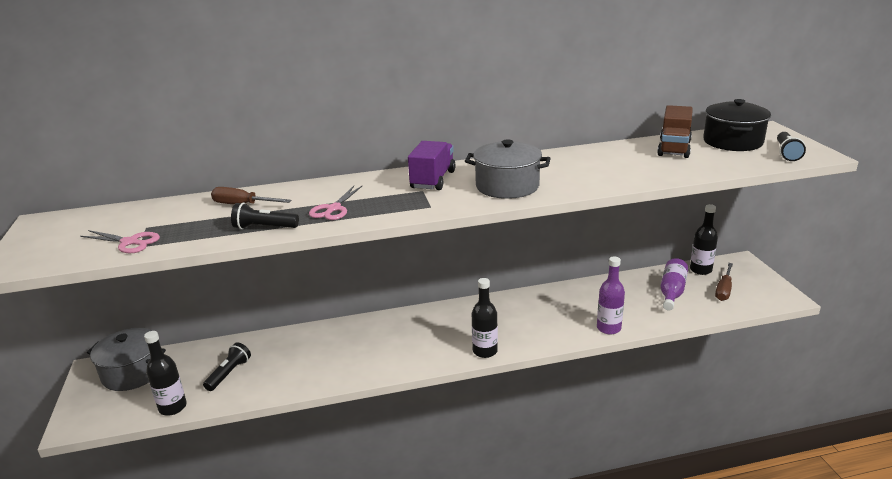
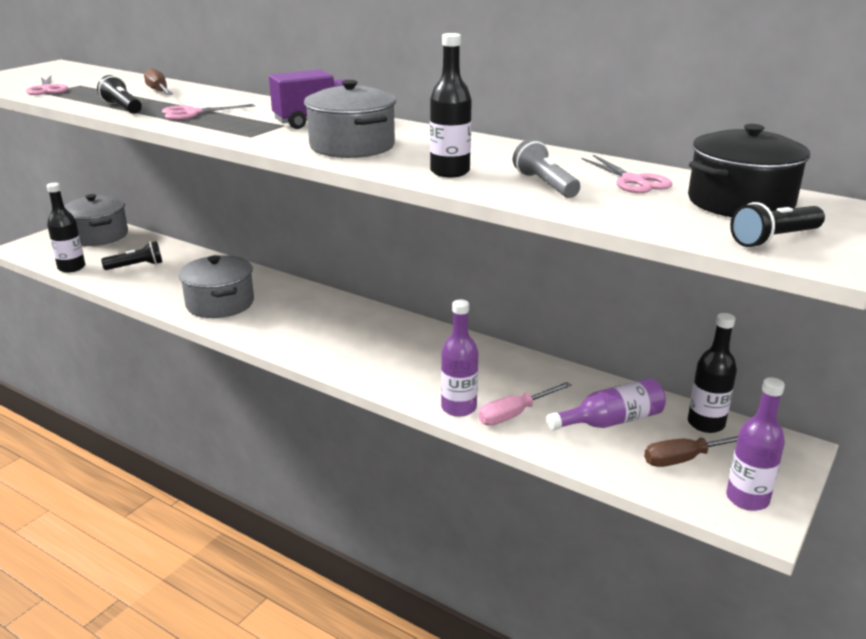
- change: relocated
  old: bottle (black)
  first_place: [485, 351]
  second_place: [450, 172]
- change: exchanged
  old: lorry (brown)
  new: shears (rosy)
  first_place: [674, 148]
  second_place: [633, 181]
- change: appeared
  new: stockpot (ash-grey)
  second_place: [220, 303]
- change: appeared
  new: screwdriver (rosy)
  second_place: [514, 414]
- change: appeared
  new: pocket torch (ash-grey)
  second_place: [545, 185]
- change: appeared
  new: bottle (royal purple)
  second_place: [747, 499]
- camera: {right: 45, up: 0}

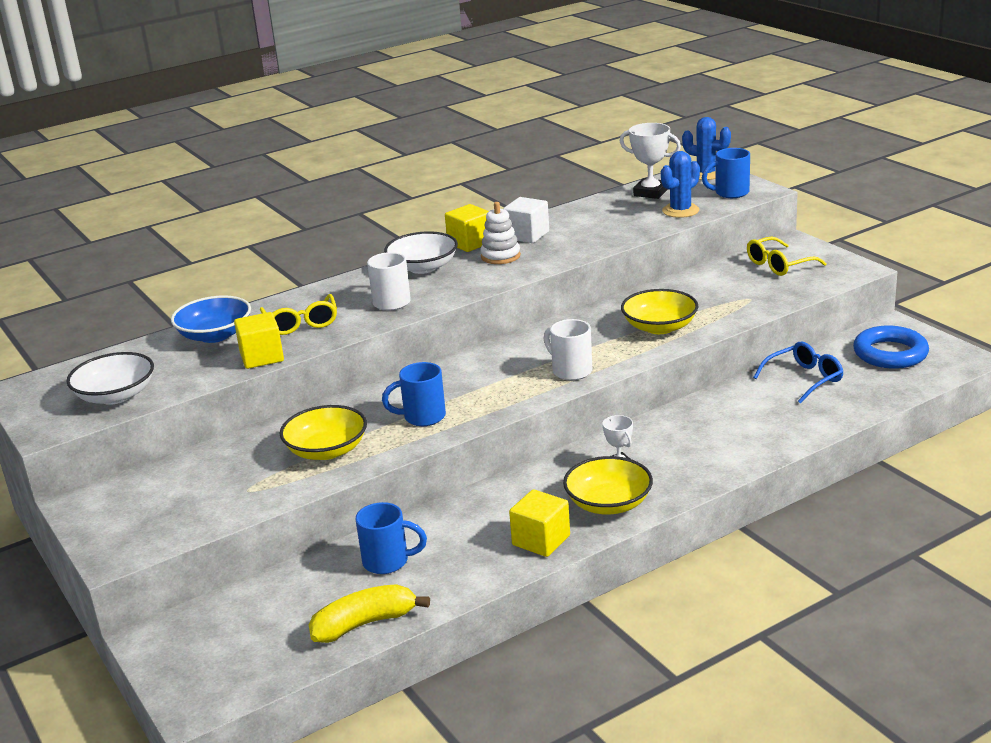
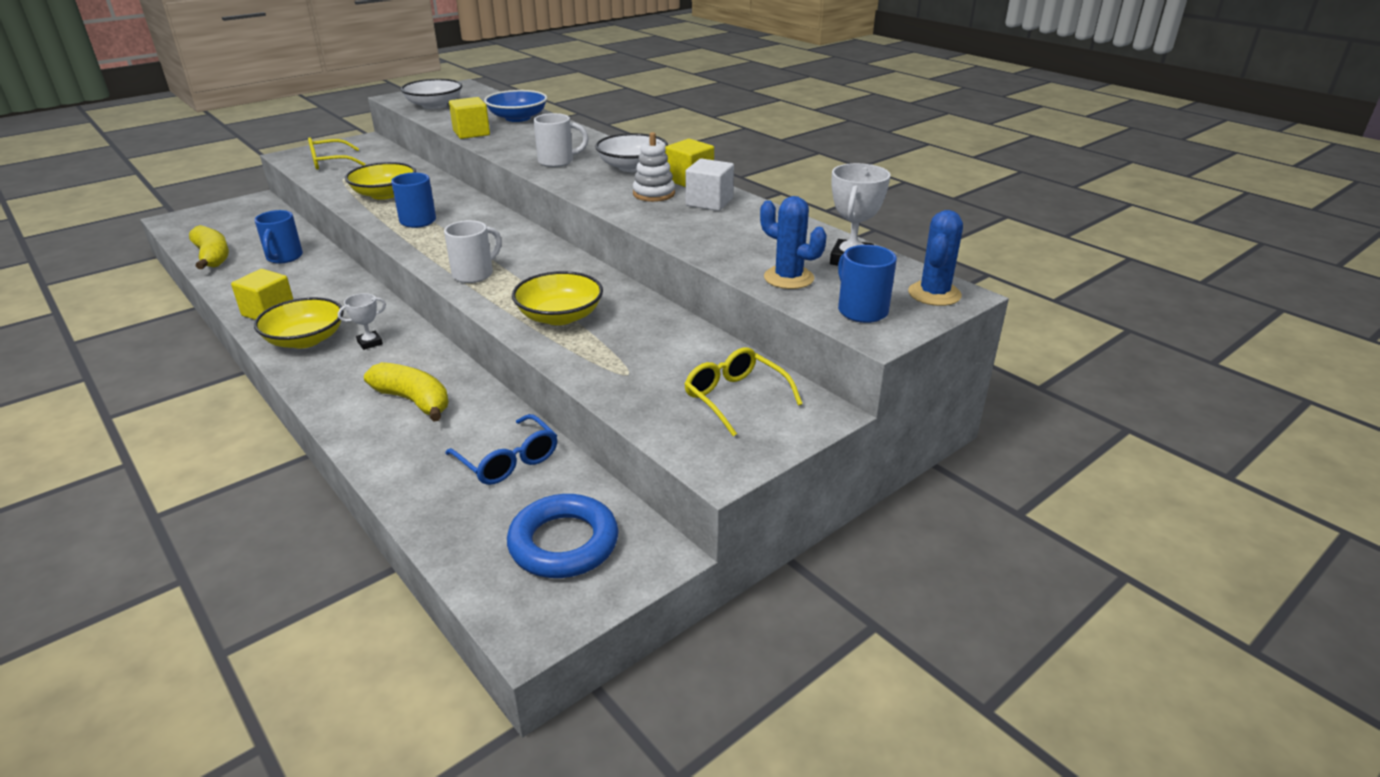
- change: relocated
  old: eyeglasses (bright yellow)
  first_place: [301, 323]
  second_place: [331, 162]
- change: appeared
  new: banana (bright yellow)
  second_place: [414, 401]
- camera: {right: 80, up: 5}

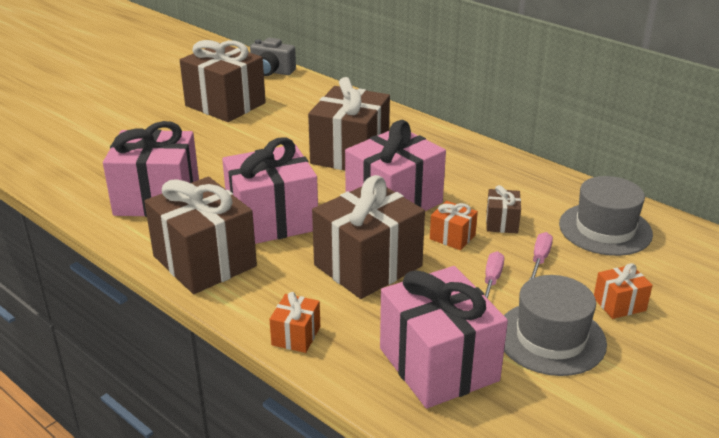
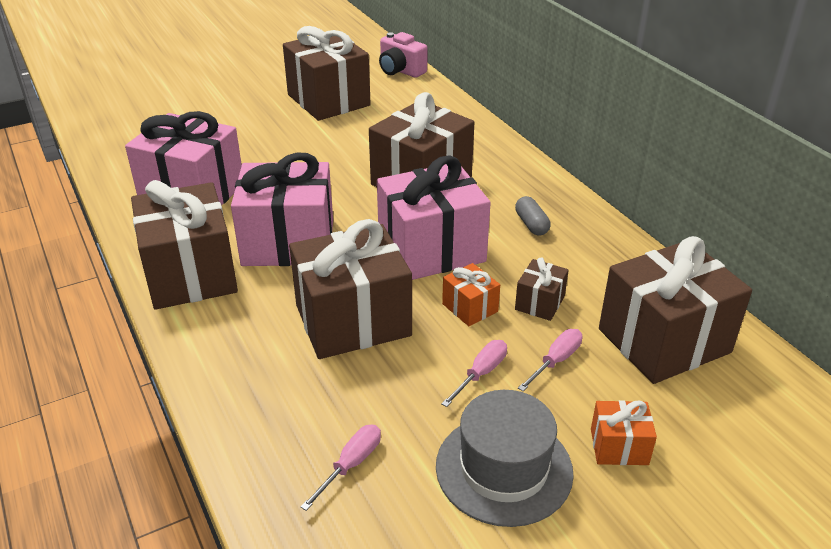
- change: colour
  old: camera (ash-grey)
  new: camera (rosy)
  first_place: [272, 72]
  second_place: [400, 71]
- change: missing
  old: wrapped gift (orange)
  first_place: [296, 336]
- change: exchanged
  old: wrapped gift (rosy)
  new: screwdriver (rosy)
  first_place: [438, 364]
  second_place: [351, 465]
- change: exchanged
  old: tall hat (ash-grey)
  new: wrapped gift (brown)
  first_place: [605, 229]
  second_place: [664, 341]
- change: appeared
  new: pill (ash-grey)
  second_place: [531, 224]
- camera: {right: 20, up: 5}

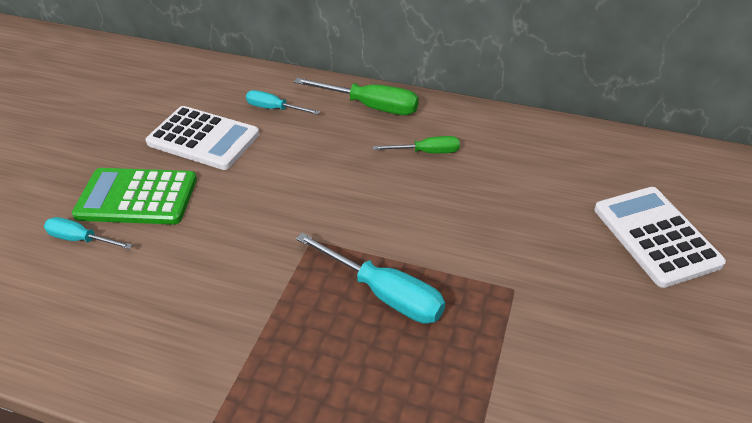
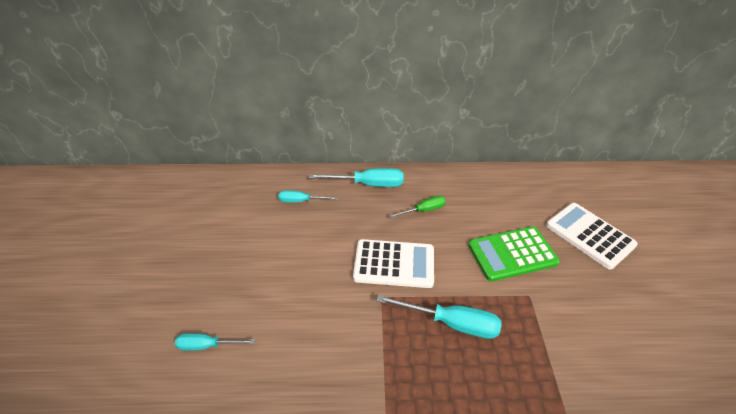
- change: relocated
  old: adding machine (emerald)
  first_place: [137, 197]
  second_place: [512, 254]
- change: relocated
  old: adding machine (snow-white)
  first_place: [203, 139]
  second_place: [394, 264]
- change: colour
  old: screwdriver (emerald)
  new: screwdriver (teal)
  first_place: [370, 106]
  second_place: [368, 184]
- camera: {right: -20, up: 0}

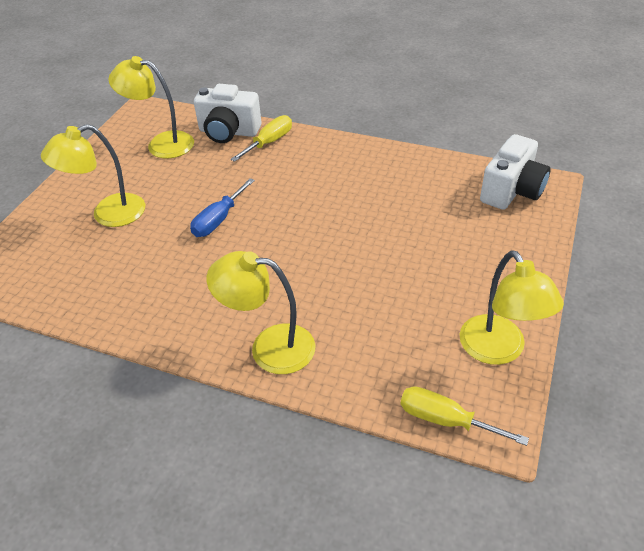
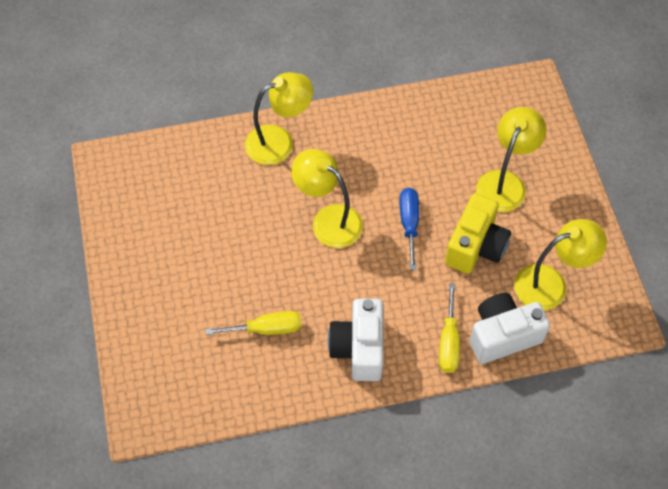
- change: relocated
  old: screwdriver (bright yellow)
  first_place: [445, 420]
  second_place: [266, 329]
- change: relocated
  old: reading lamp (bright yellow)
  first_place: [498, 350]
  second_place: [328, 220]
- change: relocated
  old: camera (snow-white)
  first_place: [512, 191]
  second_place: [359, 349]
- change: appeared
  new: camera (bright yellow)
  second_place: [475, 246]
- camera: {right: 145, up: 15}

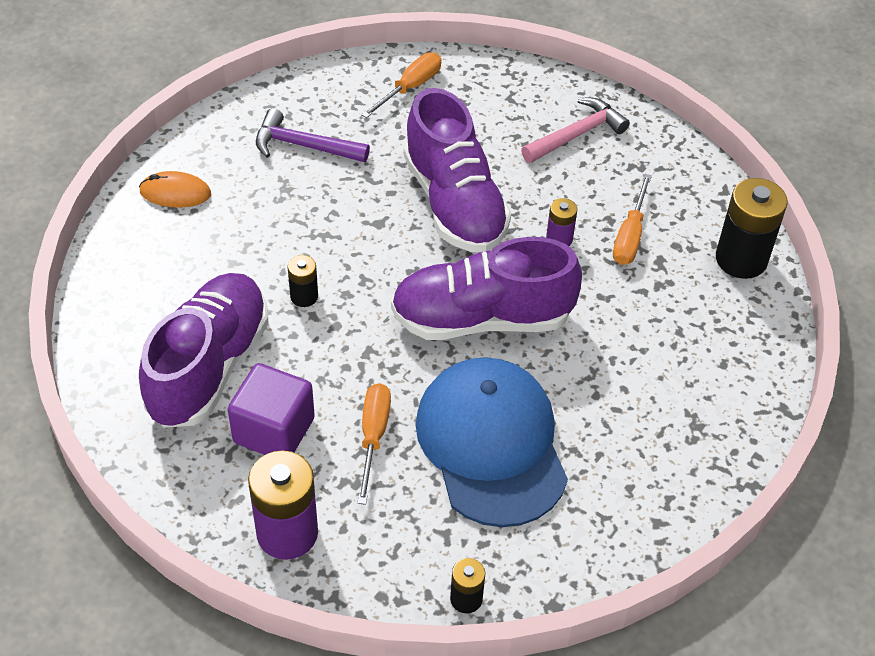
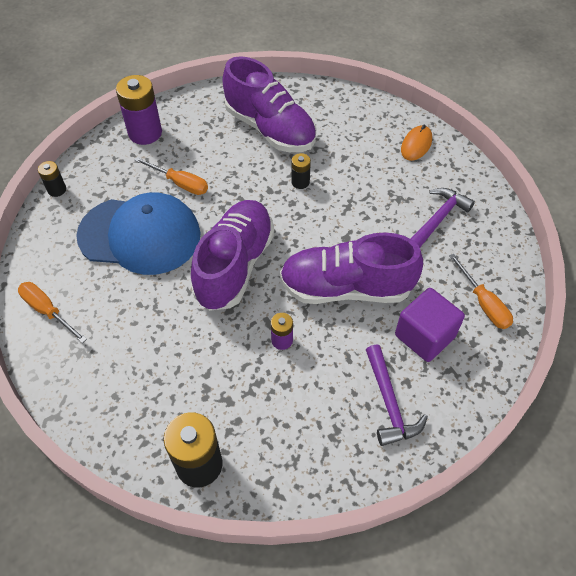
- change: relocated
  old: solid cube (royal purple)
  first_place: [274, 430]
  second_place: [424, 336]
- change: colour
  old: hammer (rosy)
  new: hammer (royal purple)
  first_place: [577, 134]
  second_place: [389, 403]
- change: relocated
  old: screwdriver (orange)
  first_place: [630, 236]
  second_place: [48, 311]
- camera: {right: 115, up: 5}

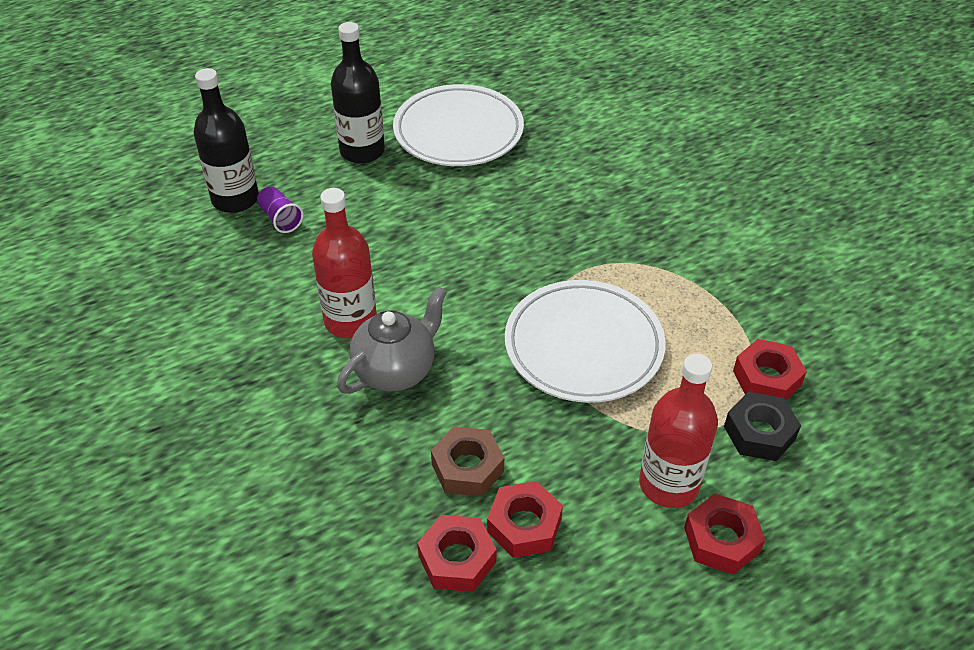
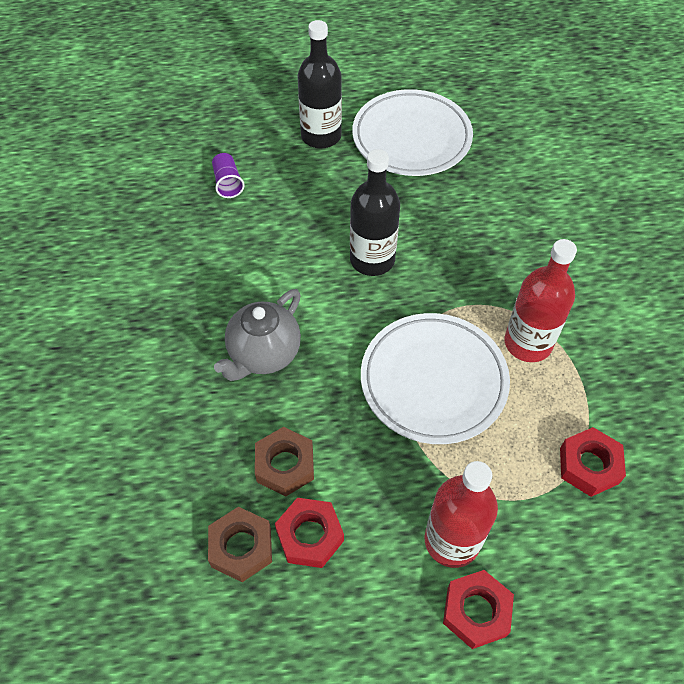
- change: relocated
  old: bottle (black)
  first_place: [235, 199]
  second_place: [372, 259]
- change: relocated
  old: bottle (red)
  first_place: [350, 321]
  second_place: [528, 343]
- change: spun
  old: teapot (ash-grey)
  first_place: [396, 370]
  second_place: [263, 354]
  degrees: 150
- change: colour
  old: nut (red)
  new: nut (brown)
  first_place: [457, 559]
  second_place: [241, 547]
- change: missing
  old: nut (black)
  first_place: [759, 433]
- camera: {right: 20, up: 10}

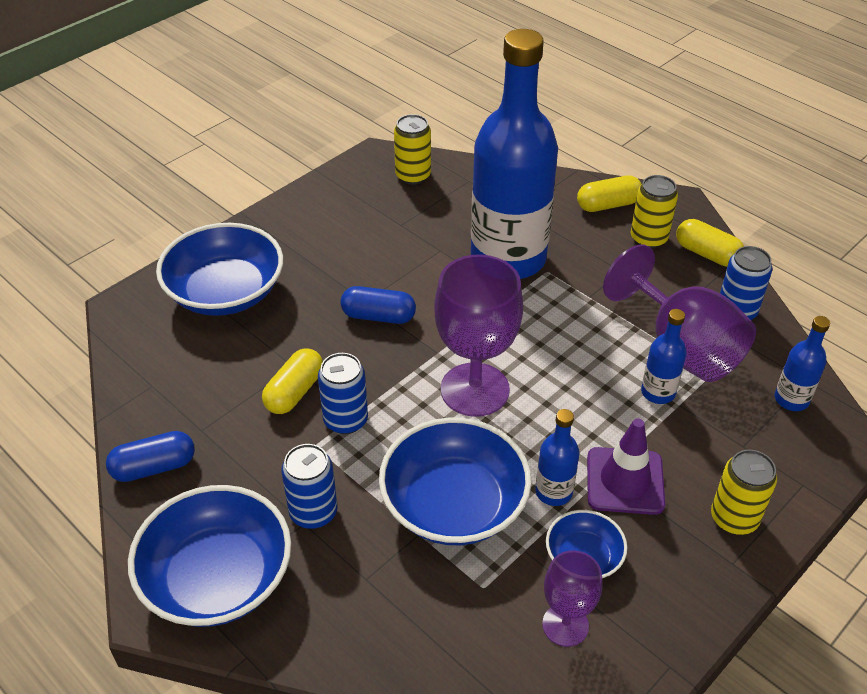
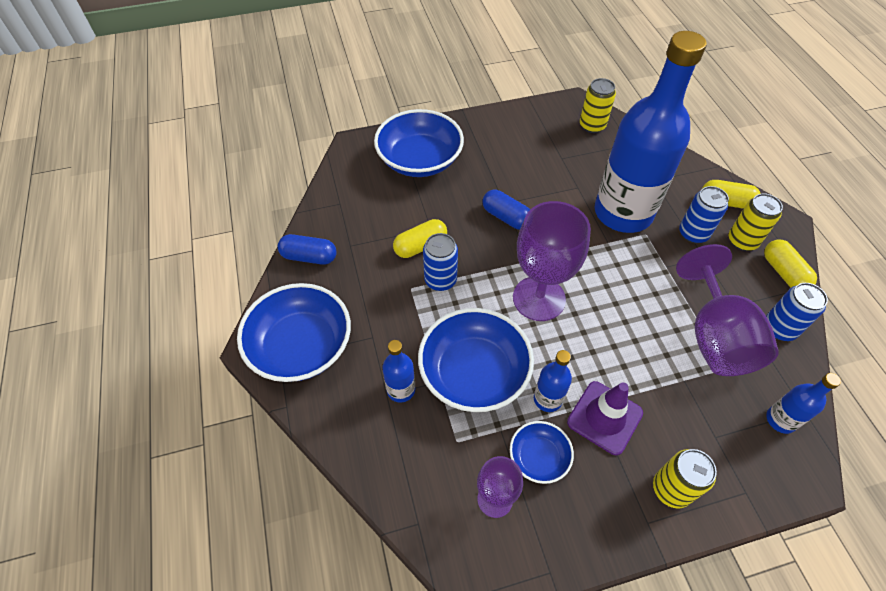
- change: relocated
  old: tin (cobalt)
  first_place: [313, 512]
  second_place: [693, 233]
- change: relocated
  old: bottle (cobalt)
  first_place: [658, 392]
  second_place: [401, 390]
- camera: {right: 30, up: 10}

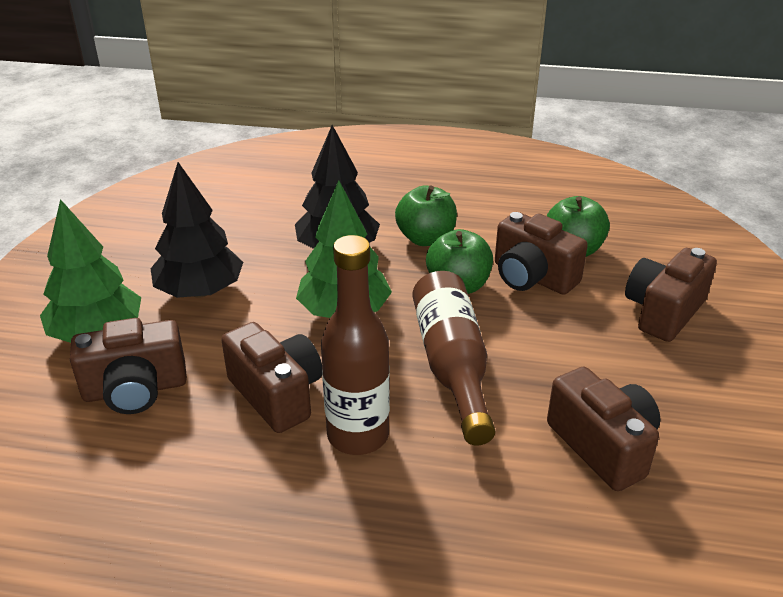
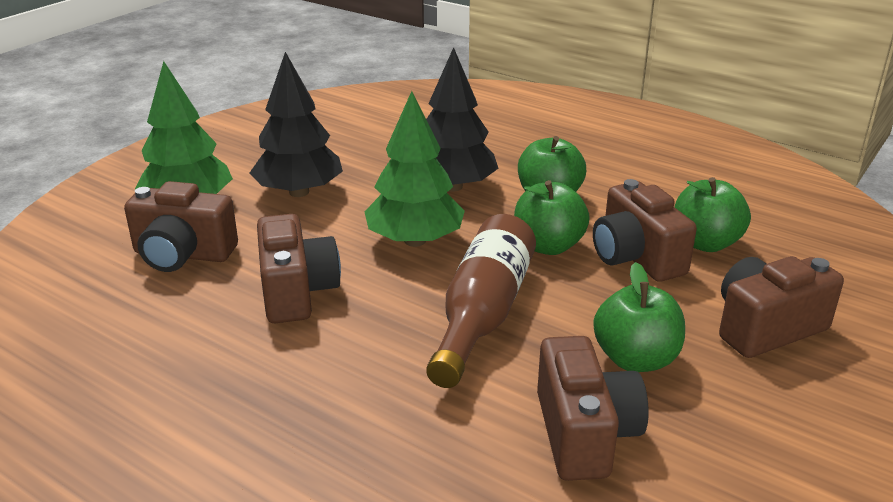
- change: missing
  old: bottle (brown)
  first_place: [358, 435]
- change: appeared
  new: apple (emerald)
  second_place: [635, 359]
- camera: {right: 25, up: -5}

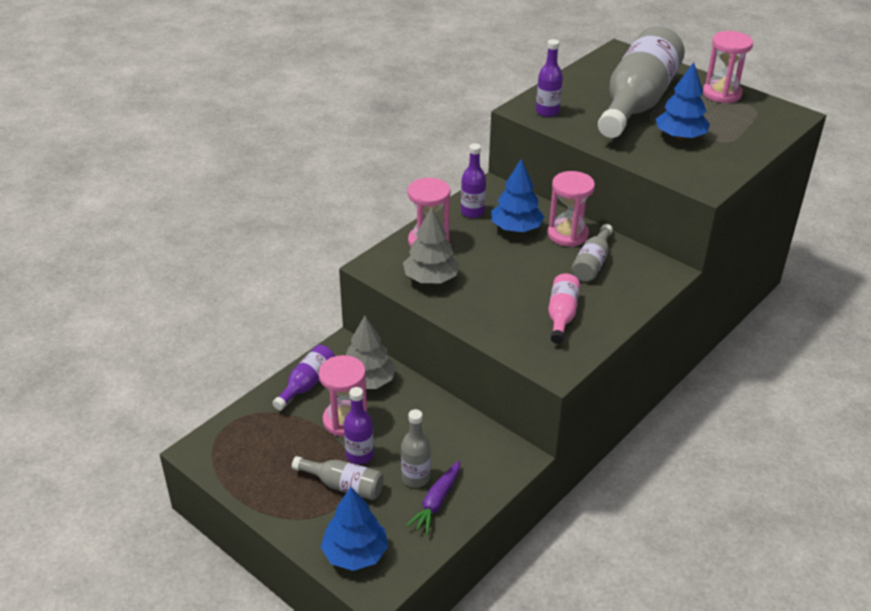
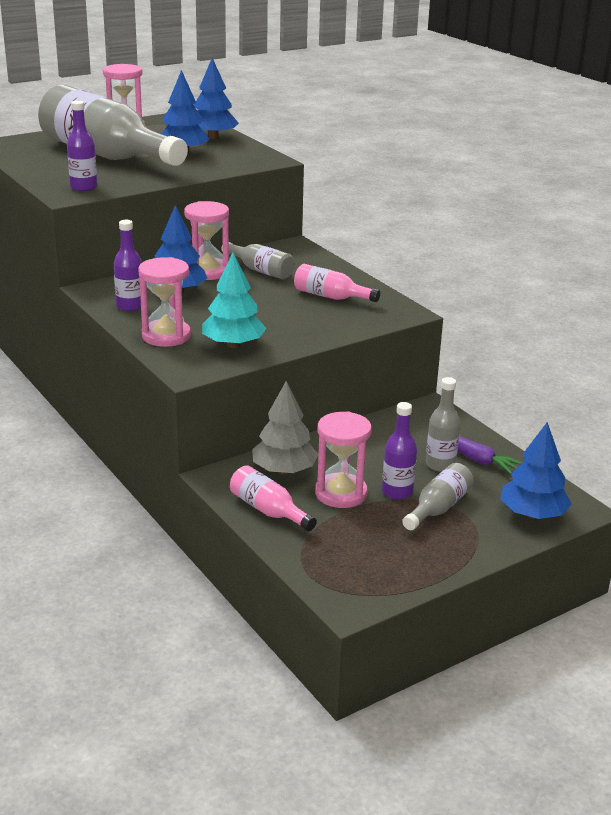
- change: colour
  old: bottle (royal purple)
  new: bottle (rosy)
  first_place: [307, 384]
  second_place: [268, 510]
- change: colour
  old: fir tree (ash-grey)
  new: fir tree (teal)
  first_place: [431, 278]
  second_place: [233, 345]
- change: appeared
  new: fir tree (cobalt)
  second_place: [213, 137]
- camera: {right: -75, up: -10}

